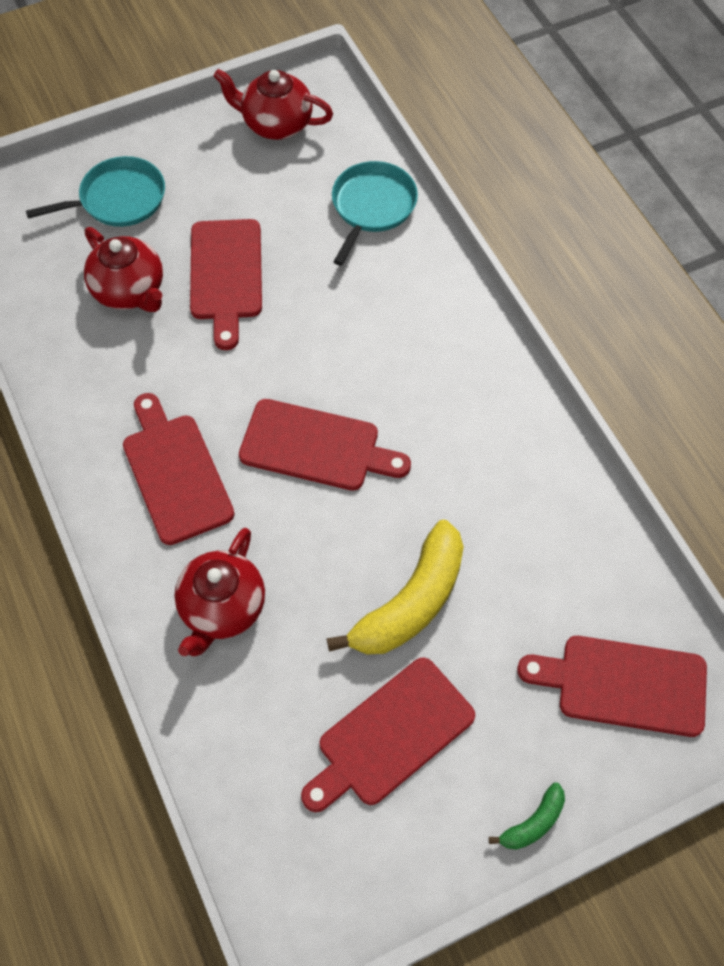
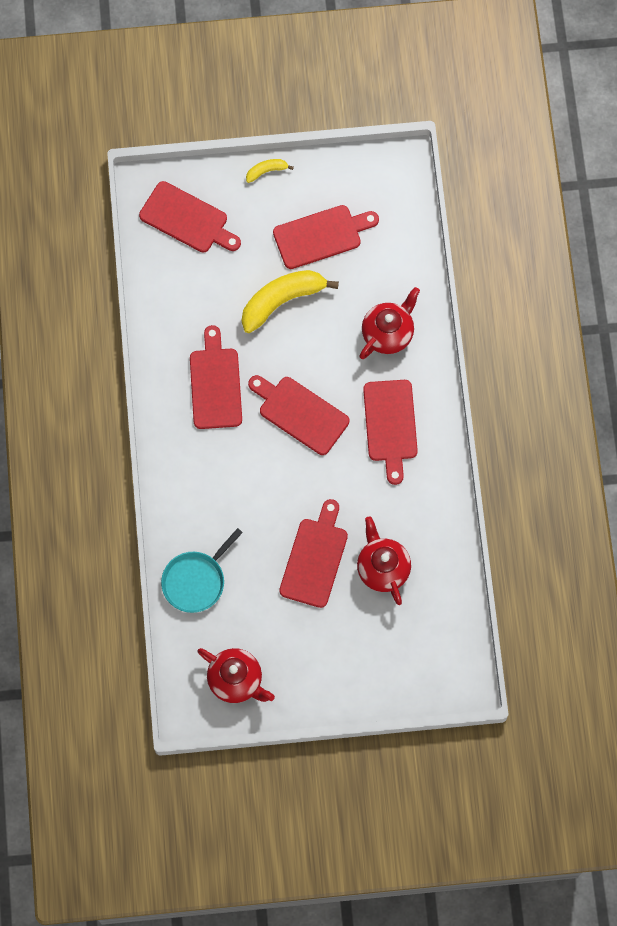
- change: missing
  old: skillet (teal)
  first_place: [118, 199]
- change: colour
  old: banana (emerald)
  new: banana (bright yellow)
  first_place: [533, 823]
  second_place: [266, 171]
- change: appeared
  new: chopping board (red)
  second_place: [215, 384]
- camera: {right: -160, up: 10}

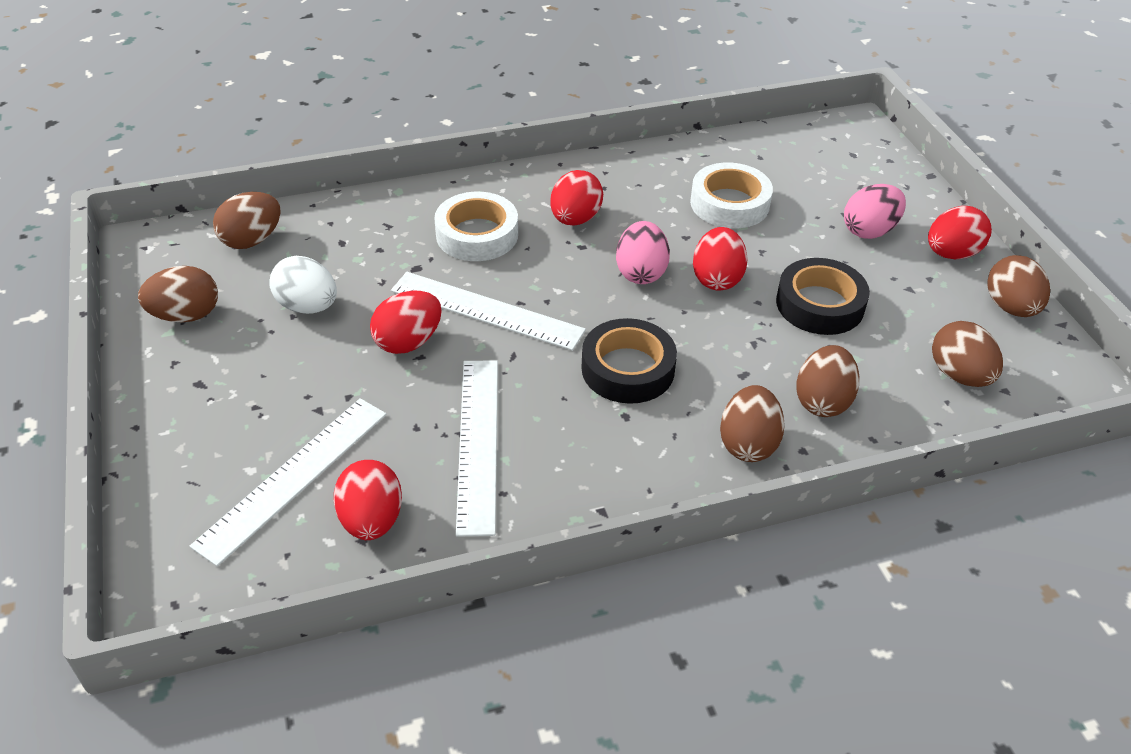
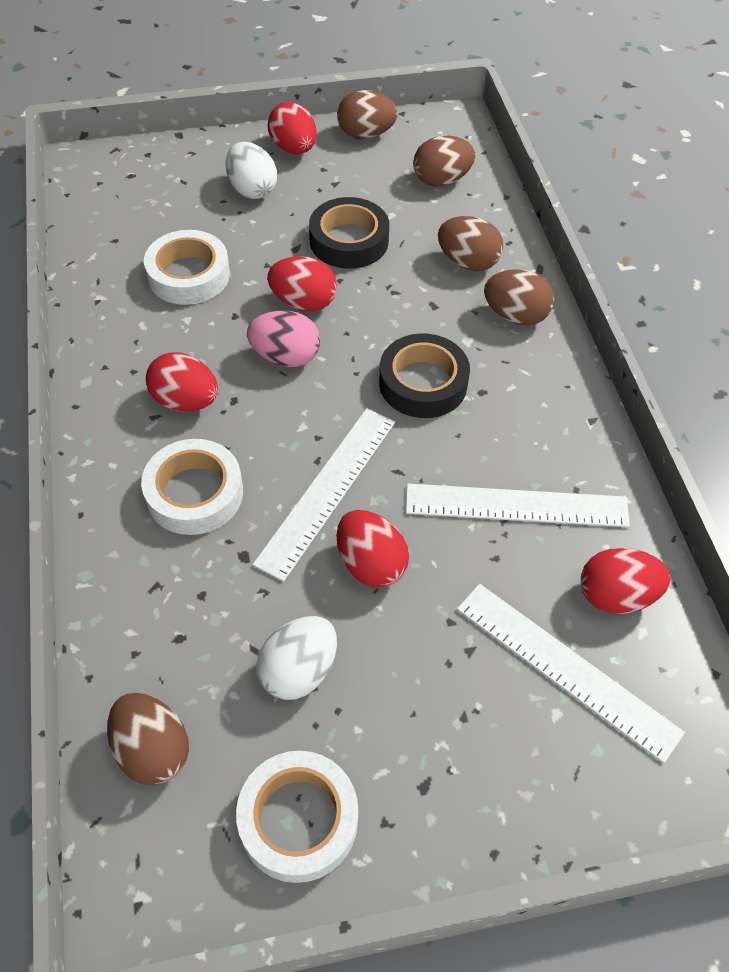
- change: exchanged
  old: egg shape (brown)
  new: roll of tape (snow-white)
  first_place: [186, 315]
  second_place: [298, 819]
- change: colour
  old: egg shape (rosy)
  new: egg shape (snow-white)
  first_place: [869, 231]
  second_place: [252, 189]
- camera: {right: -85, up: 10}

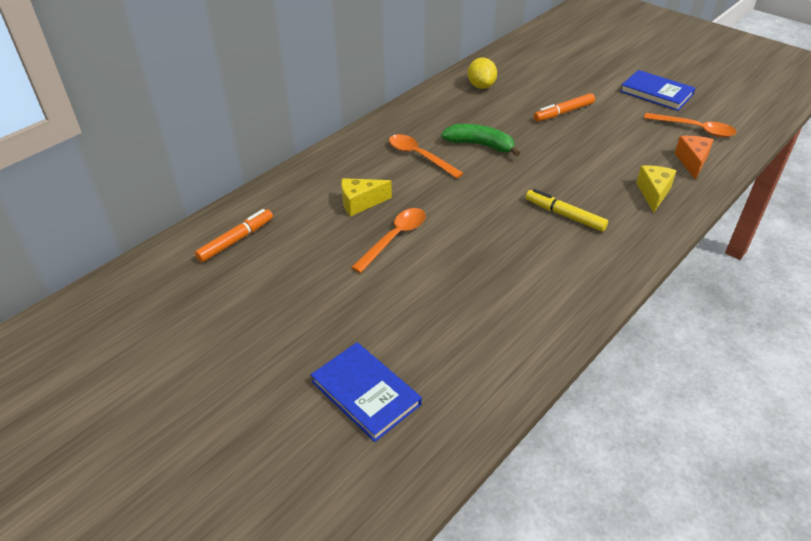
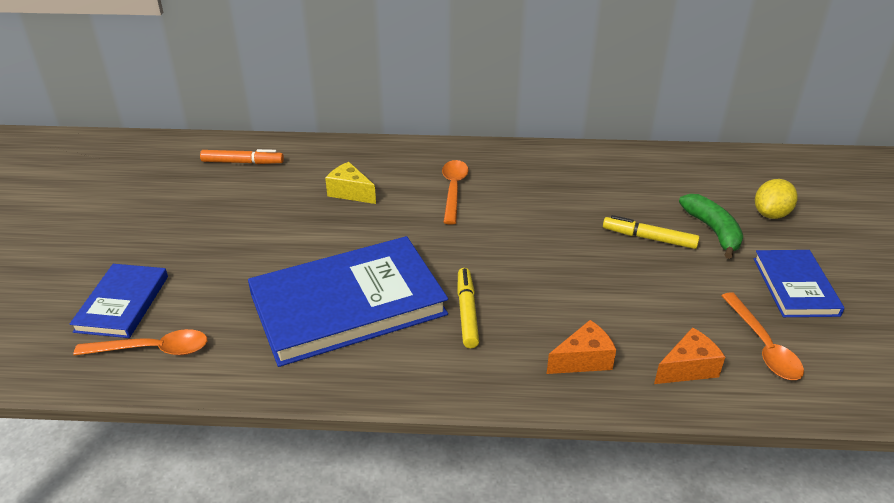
- change: relocated
  old: tablespoon (orange)
  first_place: [394, 238]
  second_place: [153, 349]
- change: relocated
  old: banana (emerald)
  first_place: [480, 145]
  second_place: [713, 231]
- change: relocated
  old: citrus fruit (bright yellow)
  first_place: [481, 86]
  second_place: [771, 214]
- change: colour
  old: felt pen (orange)
  new: felt pen (bright yellow)
  first_place: [563, 112]
  second_place: [649, 238]
- change: colour
  old: cheese (bright yellow)
  new: cheese (orange)
  first_place: [653, 193]
  second_place: [583, 360]
- change: appeared
  new: hardcover (cobalt)
  second_place: [348, 305]
- camera: {right: 50, up: -5}

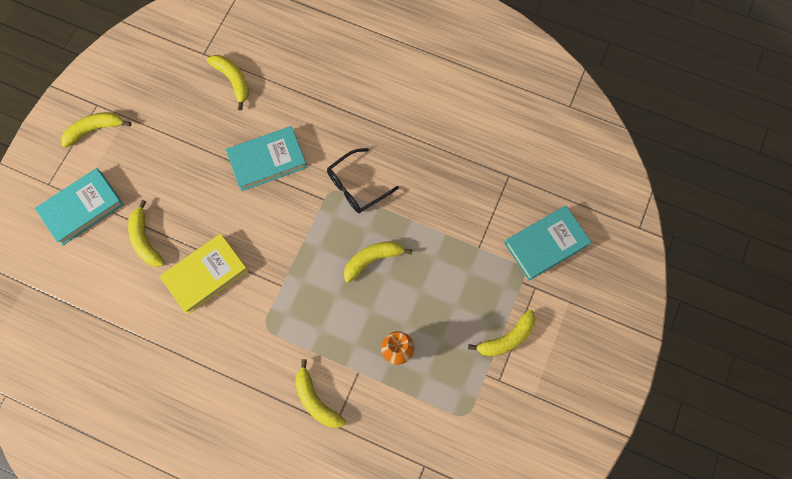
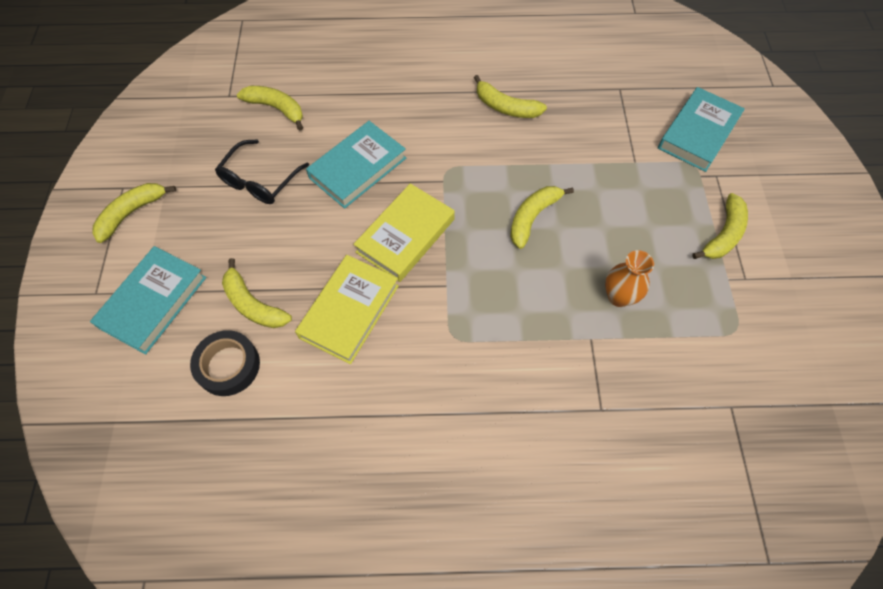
- change: relocated
  old: banana (bright yellow)
  first_place: [316, 400]
  second_place: [505, 107]
- change: relocated
  old: eyeglasses (black)
  first_place: [356, 186]
  second_place: [260, 181]
- change: appeared
  new: roll of tape (black)
  second_place: [228, 366]
- change: appeared
  new: hardcover (bright yellow)
  second_place: [405, 235]
- camera: {right: -25, up: -10}

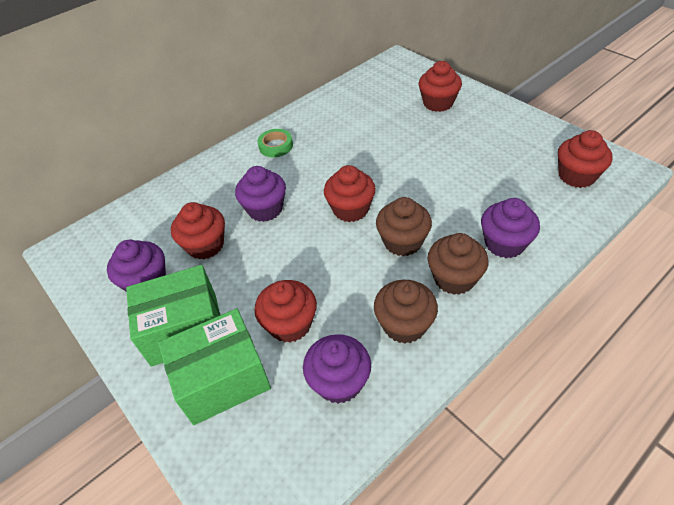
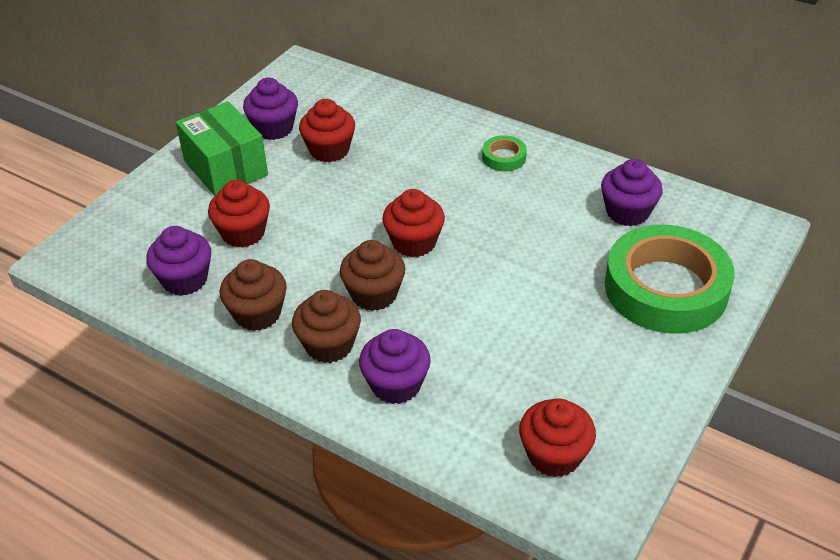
- change: missing
  old: box (emerald)
  first_place: [222, 379]
- change: relocated
  old: muffin (royal purple)
  first_place: [265, 209]
  second_place: [627, 212]
- change: exchanged
  old: muffin (red)
  new: roll of tape (emerald)
  first_place: [438, 103]
  second_place: [666, 288]
- camera: {right: 70, up: -5}

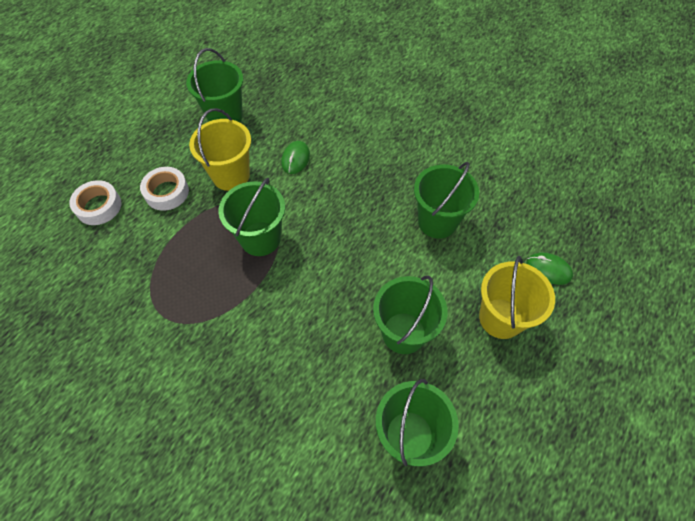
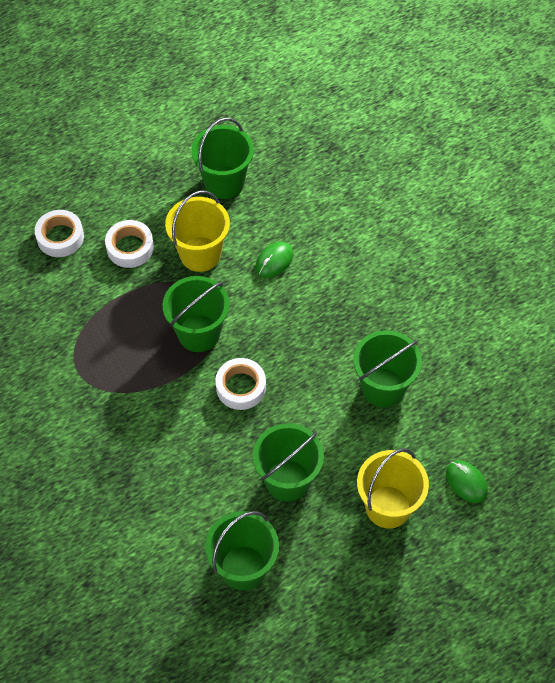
- change: appeared
  new: roll of tape (snow-white)
  second_place: [241, 387]
- camera: {right: 25, up: 0}

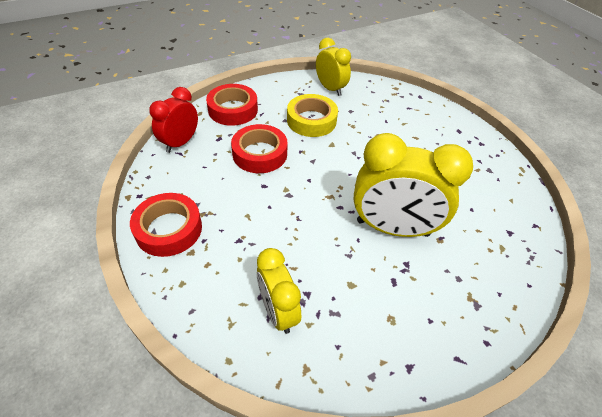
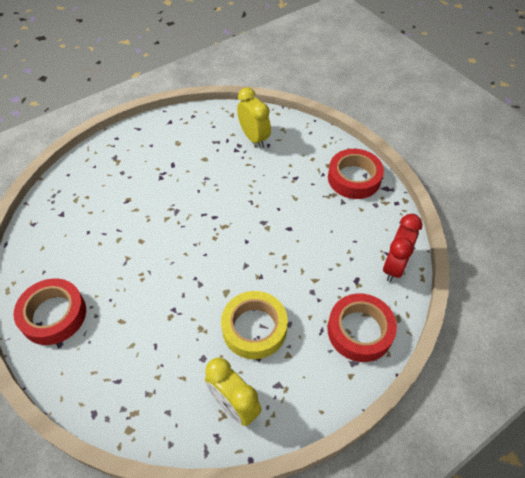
- change: relocated
  old: roll of tape (red)
  first_place: [260, 154]
  second_place: [53, 315]
- change: missing
  old: alarm clock (bright yellow)
  first_place: [392, 228]
- camera: {right: 175, up: 5}

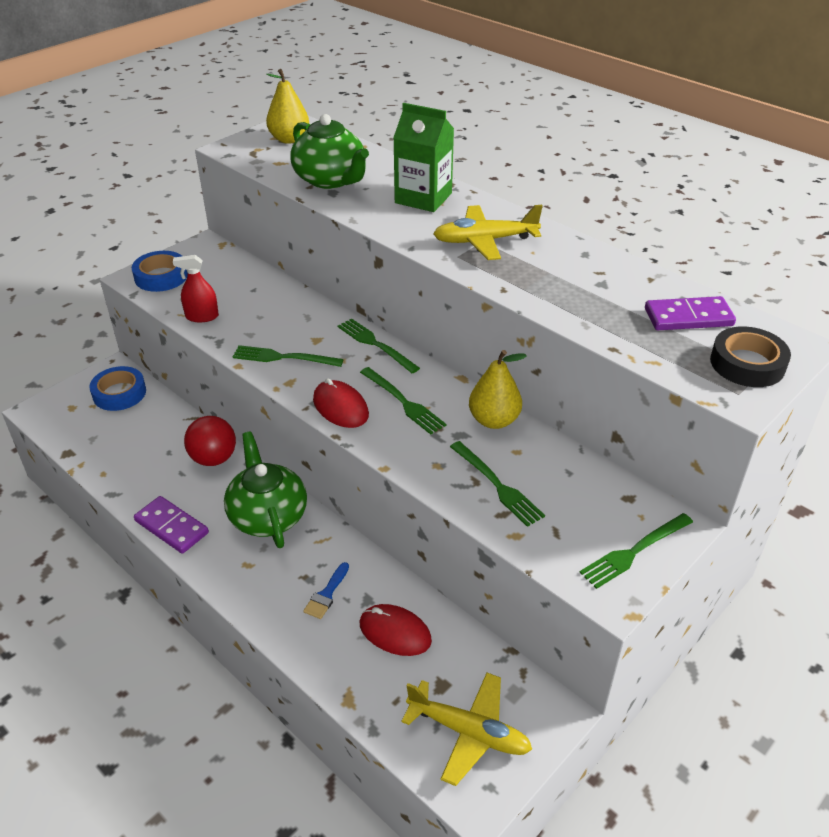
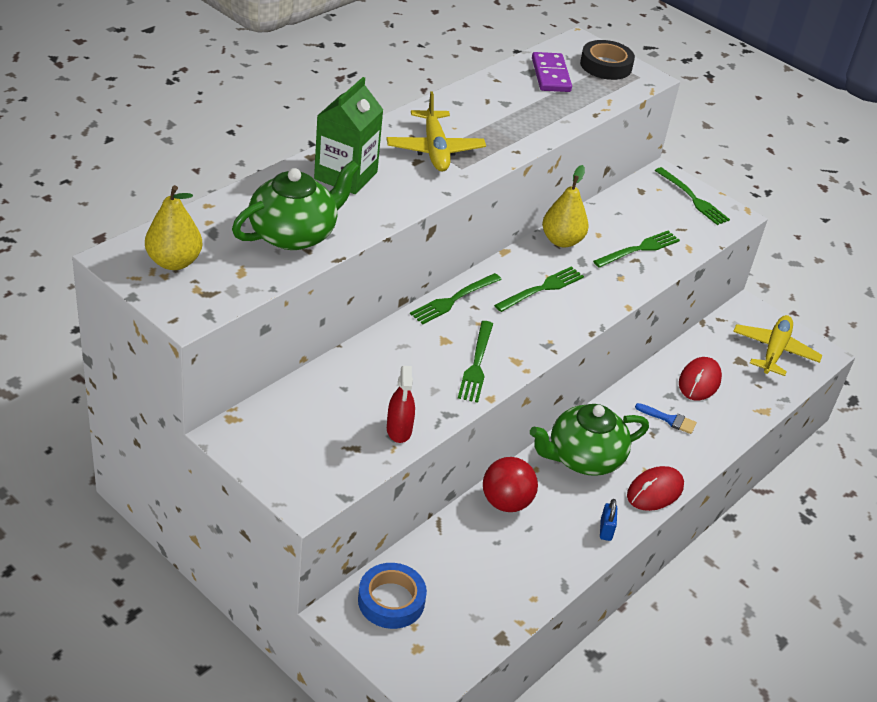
- change: missing
  old: roll of tape (cobalt)
  first_place: [161, 276]
- change: exchanged
  old: domino (royal purple)
  new: lock (cobalt)
  first_place: [172, 527]
  second_place: [606, 530]
- change: relocated
  old: PC mouse (red)
  first_place: [340, 407]
  second_place: [655, 491]
- camera: {right: -95, up: 0}

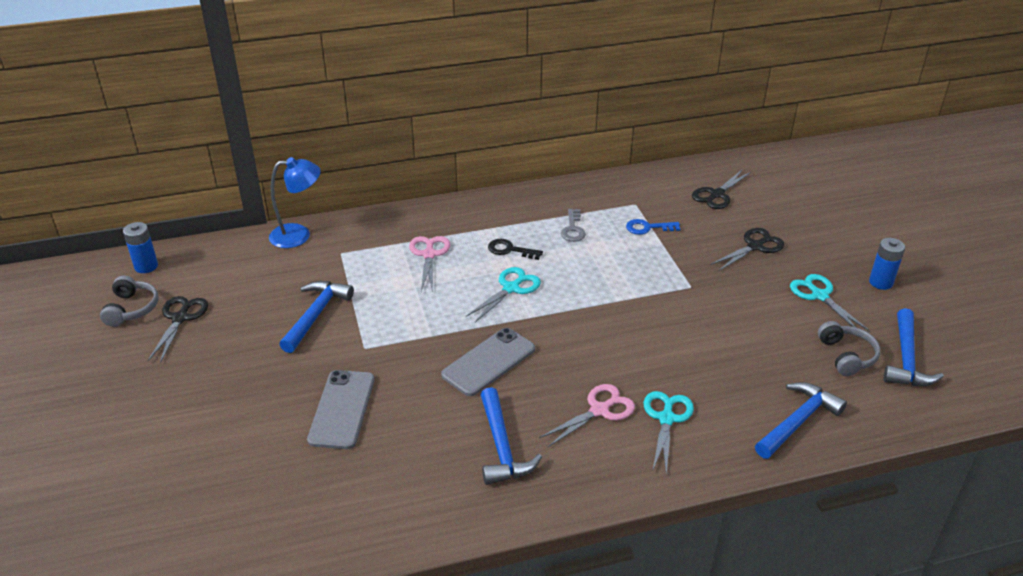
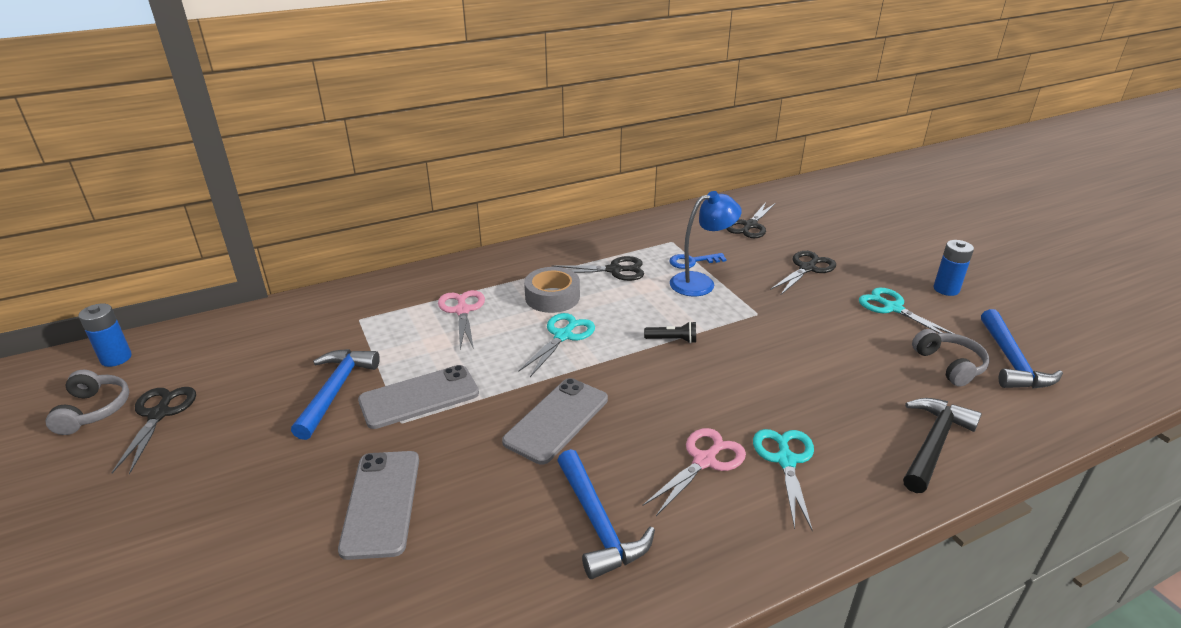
- change: relocated
  old: reading lamp (cobalt)
  first_place: [299, 235]
  second_place: [700, 282]
- change: exchanged
  old: key (black)
  new: roll of tape (ash-grey)
  first_place: [510, 250]
  second_place: [552, 297]
- change: exchanged
  old: key (ash-grey)
  new: shears (black)
  first_place: [573, 229]
  second_place: [614, 270]
- change: colour
  old: hammer (cobalt)
  new: hammer (black)
  first_place: [798, 421]
  second_place: [933, 443]
- change: appeared
  new: smartphone (ash-grey)
  second_place: [419, 397]
- change: appeared
  new: pocket torch (black)
  second_place: [672, 340]
- camera: {right: -10, up: -5}

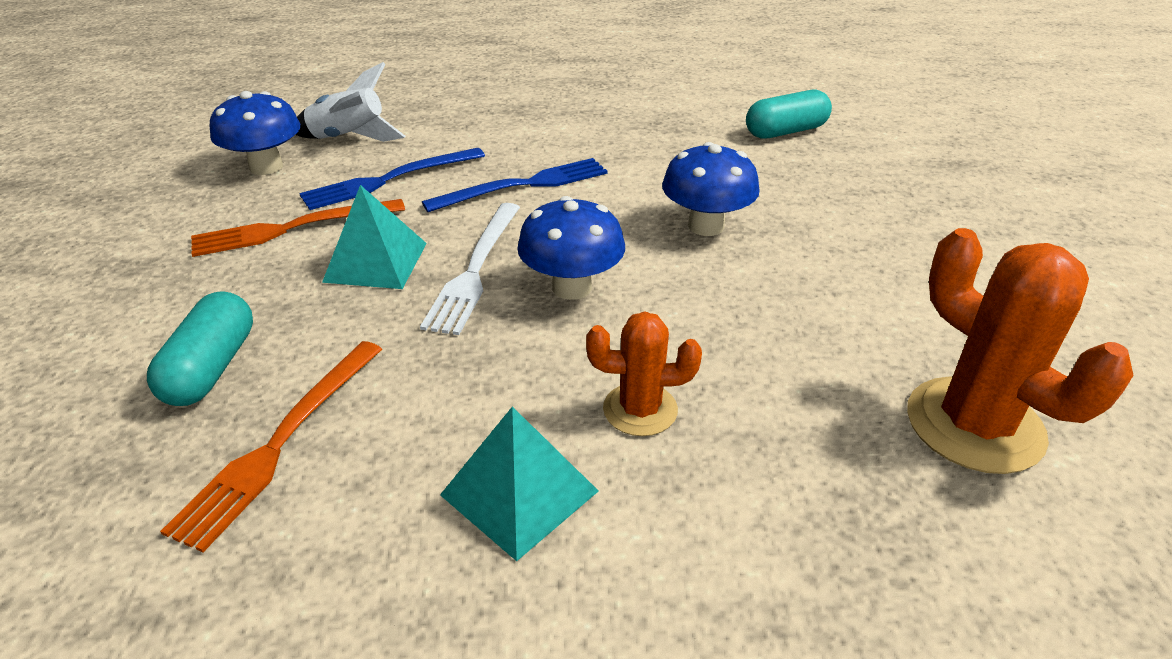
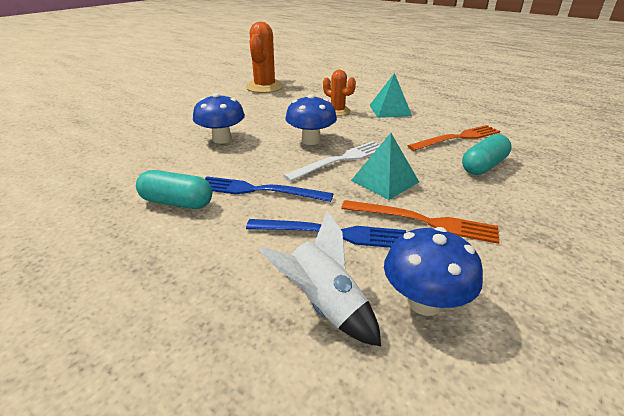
- change: relocated
  old: pill (teal)
  first_place: [786, 131]
  second_place: [177, 202]
- camera: {right: -140, up: -5}

